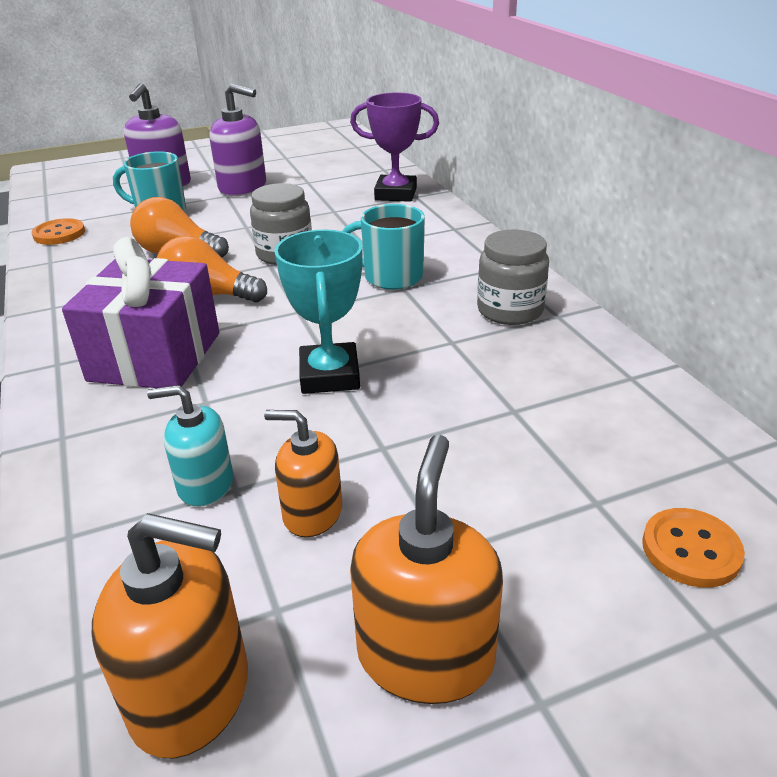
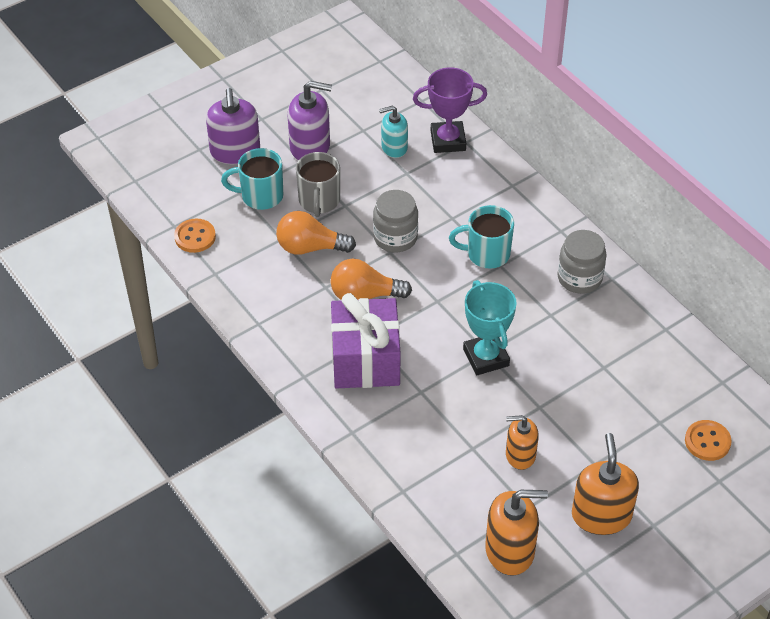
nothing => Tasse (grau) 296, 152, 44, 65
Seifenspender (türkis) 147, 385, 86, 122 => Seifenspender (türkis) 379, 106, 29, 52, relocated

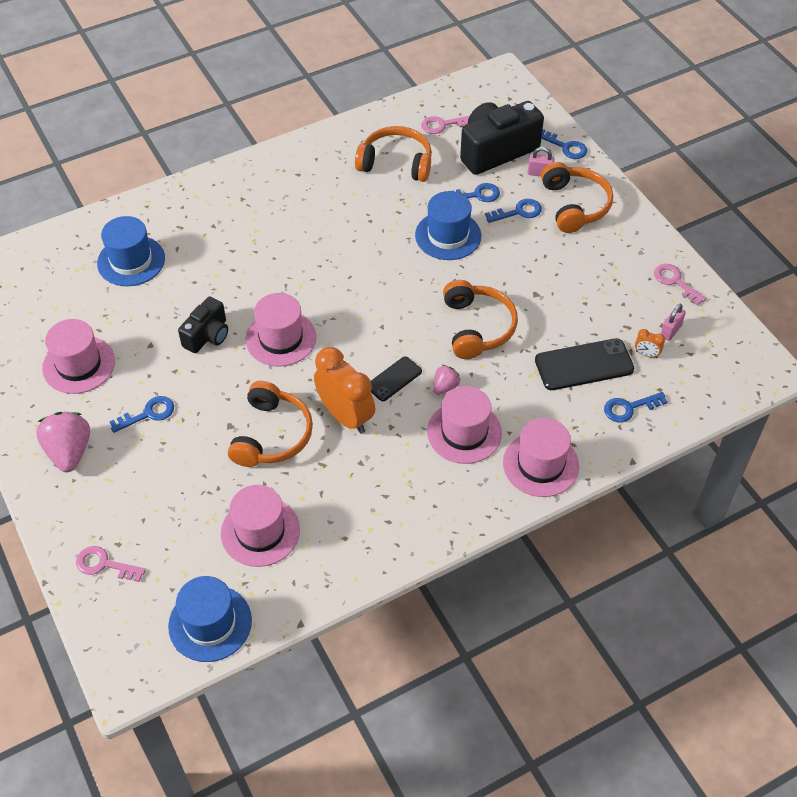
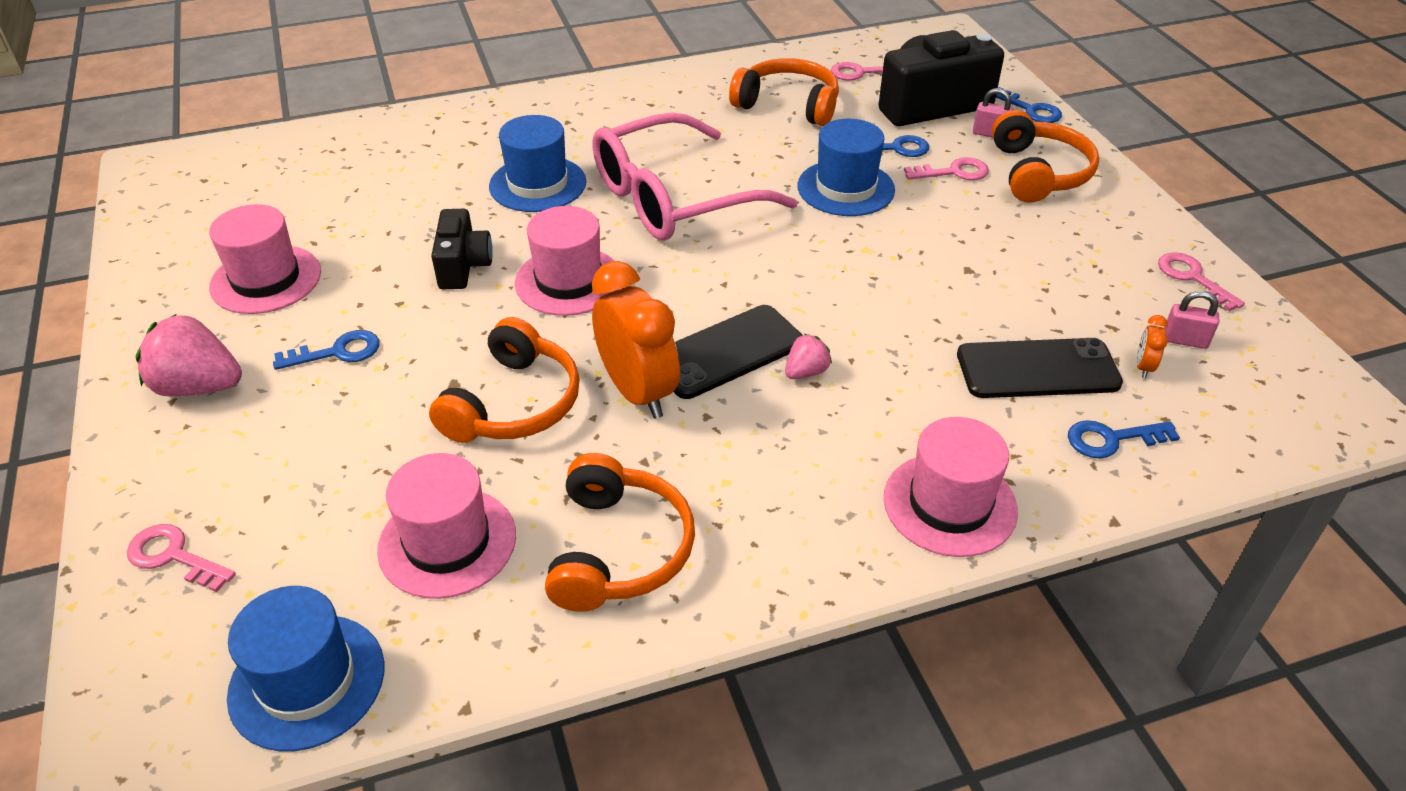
Hut (rosa) 427, 386, 75, 78 => nothing
nothing => Brille (rosa) 592, 112, 206, 129
Hut (blau) 97, 216, 68, 70 => Hut (blau) 489, 115, 97, 97, relocated
Kopfhörer (orange) 443, 280, 75, 79 => Kopfhörer (orange) 545, 453, 150, 159, relocated
Schlüssel (blau) 485, 199, 57, 24 => Schlüssel (rosa) 904, 157, 85, 23
Erdbeere (rosa) 36, 412, 54, 60 => Erdbeere (rosa) 135, 314, 107, 82, 75 degrees counterclockwise
Kamera (schwarz) 178, 297, 50, 56 => Kamera (schwarz) 431, 209, 62, 80, 45 degrees counterclockwise
Wecker (orange) 635, 329, 30, 29 => Wecker (orange) 1136, 315, 32, 63, 75 degrees clockwise
Vorhängeschloss (rosa) 661, 304, 25, 37 => Vorhängeschloss (rosa) 1164, 291, 55, 58, 60 degrees clockwise
Handy (schwarz) 371, 356, 51, 45 => Handy (schwarz) 673, 305, 130, 94, x1.68

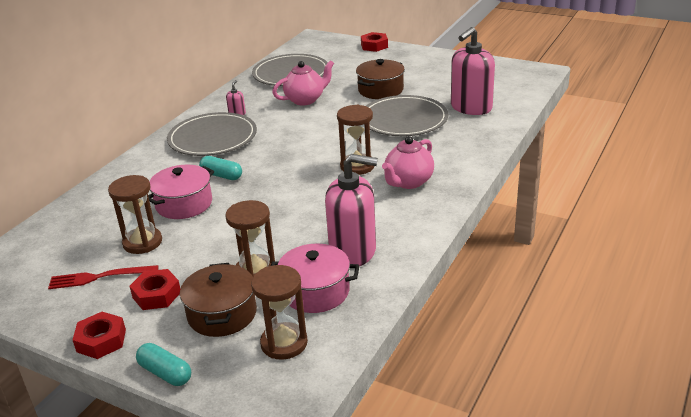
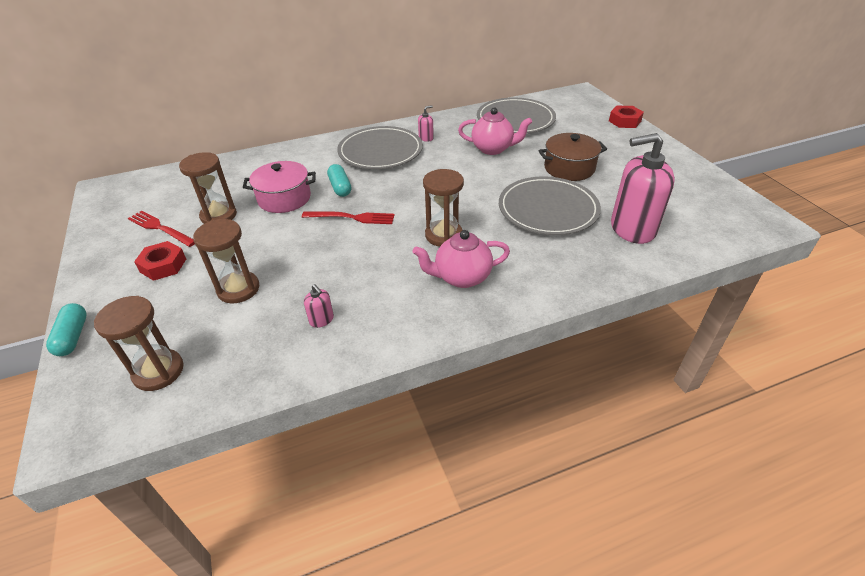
Sechskantmutter (rot) 73, 312, 53, 47 => nothing
Kochtopf (braun) 180, 263, 77, 74 => nothing
Kochtopf (rosa) 271, 244, 89, 69 => nothing
nothing => Gabel (rot) 302, 211, 93, 13
Seifenspender (rosa) 325, 154, 53, 112 => Seifenspender (rosa) 304, 284, 30, 44, x0.41

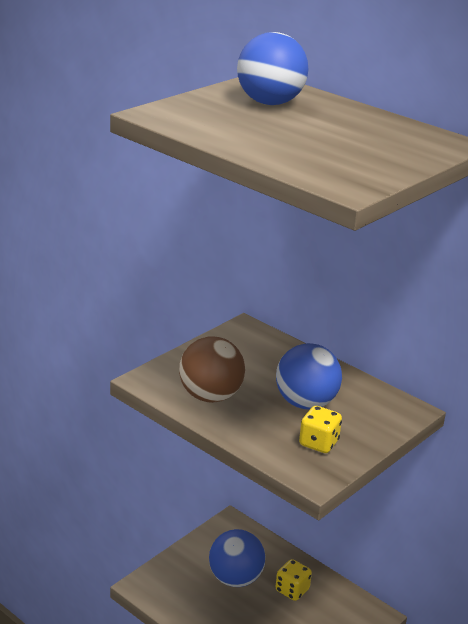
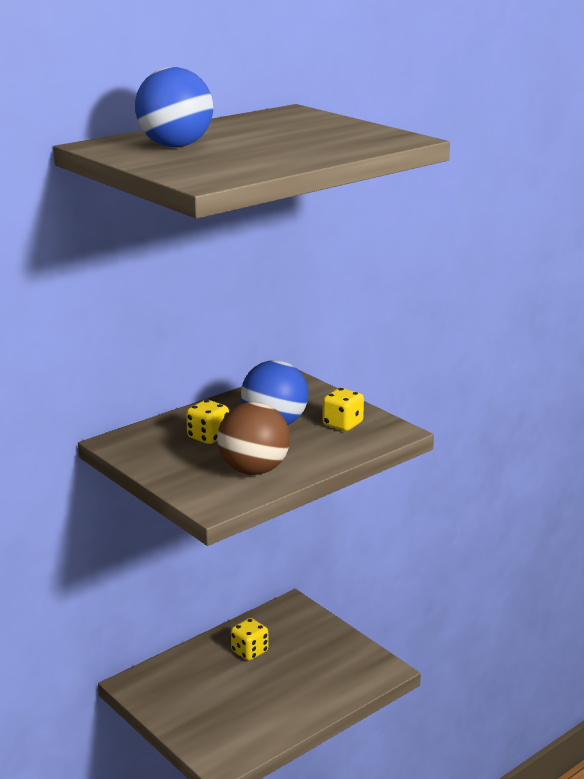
Ball (blau) 209, 529, 56, 58 => nothing
nothing => Spielwürfel (gelb) 186, 400, 43, 44

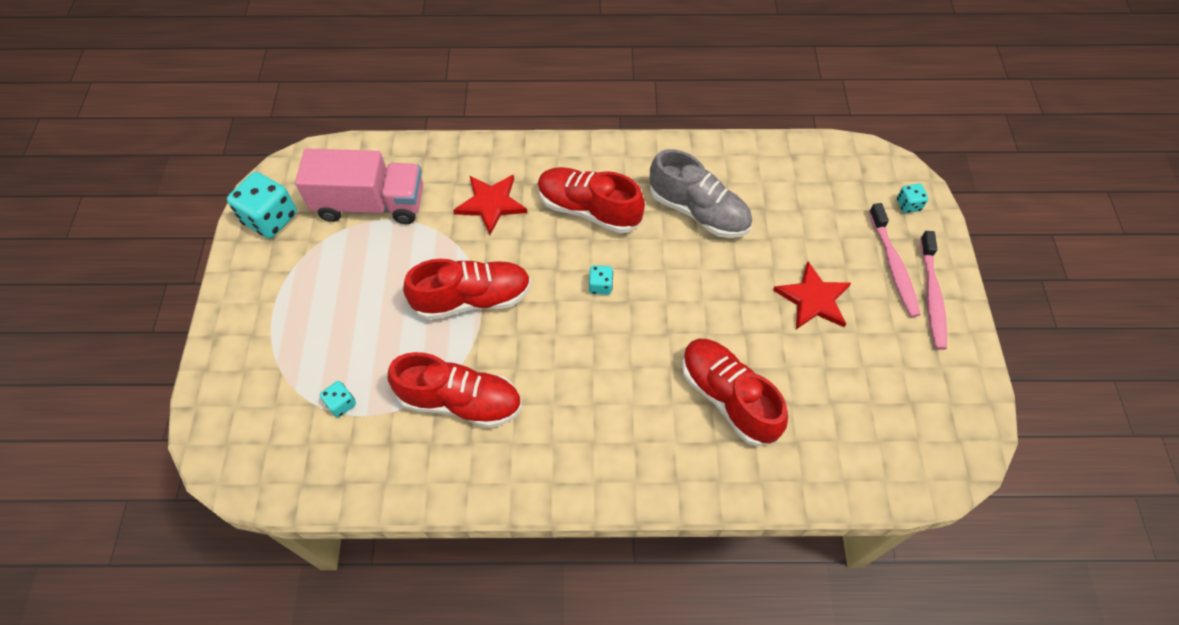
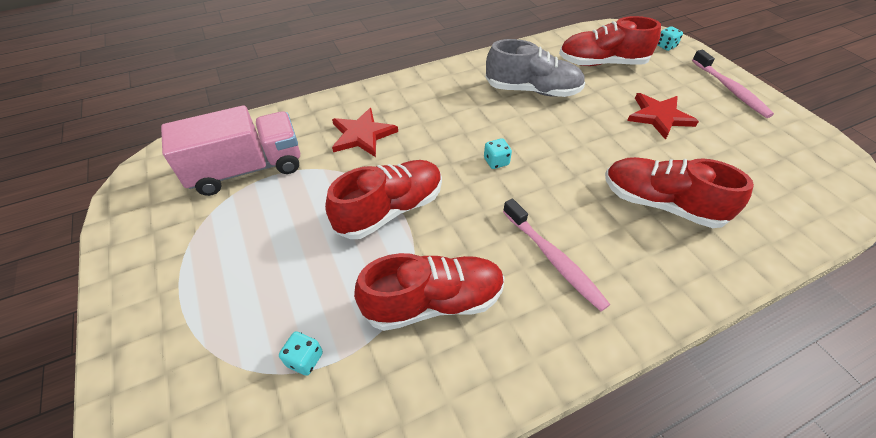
Spielwürfel (türkis) 227, 172, 70, 66 => nothing
Schuh (rot) 537, 167, 108, 67 => Schuh (rot) 559, 16, 102, 50, relocated
Zahnbürste (rosa) 869, 203, 52, 114 => Zahnbürste (rosa) 503, 199, 107, 112, relocated

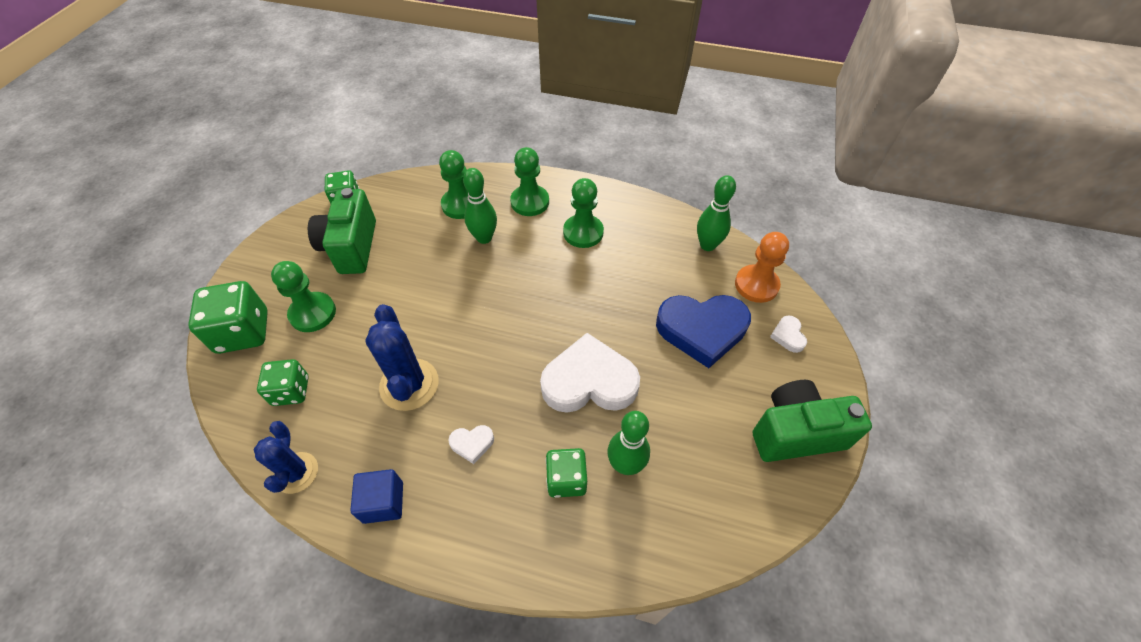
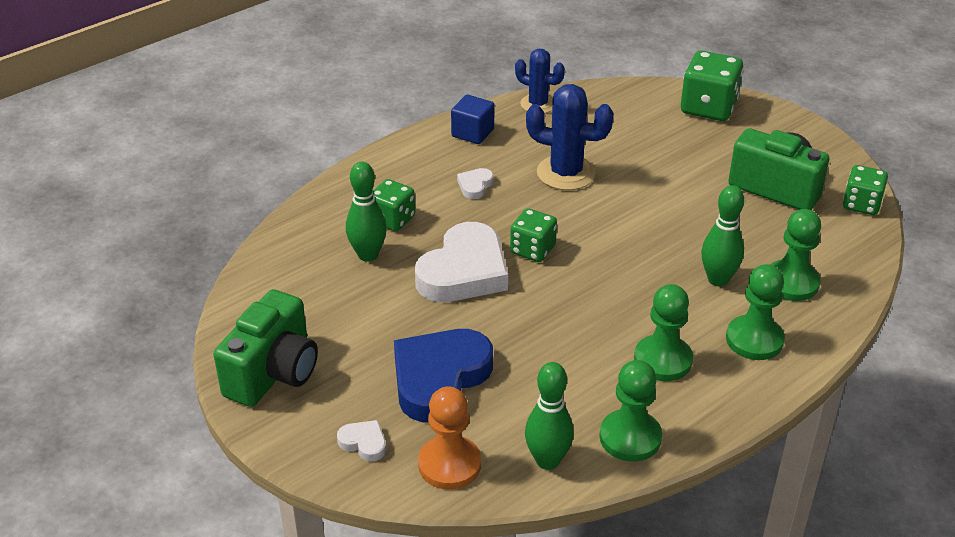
Spielwürfel (grün) 257, 359, 52, 47 => Spielwürfel (grün) 510, 208, 47, 54, relocated
Bauer (grün) 271, 261, 65, 71 => Bauer (grün) 599, 360, 63, 102, relocated

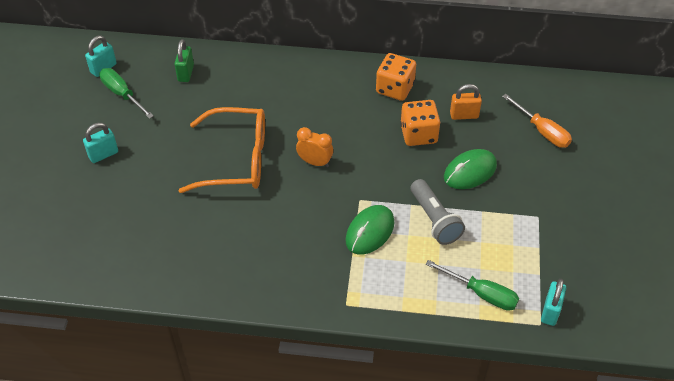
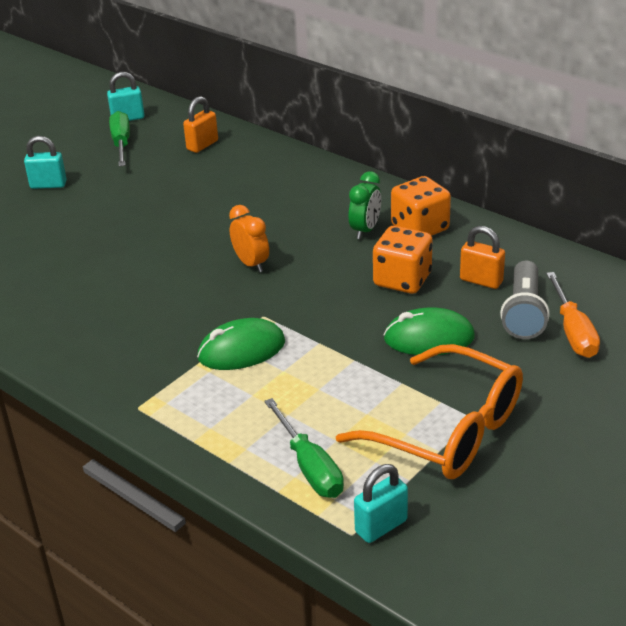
nothing => Wecker (grün) 349, 171, 32, 68
Brille (orange) 179, 107, 86, 86 => Brille (orange) 336, 344, 187, 135, relocated
Taschenlampe (grau) 411, 179, 54, 66 => Taschenlampe (grau) 500, 261, 50, 78, relocated
Vorhängeschloss (grün) 175, 39, 19, 43 => Vorhängeschloss (orange) 183, 96, 35, 57

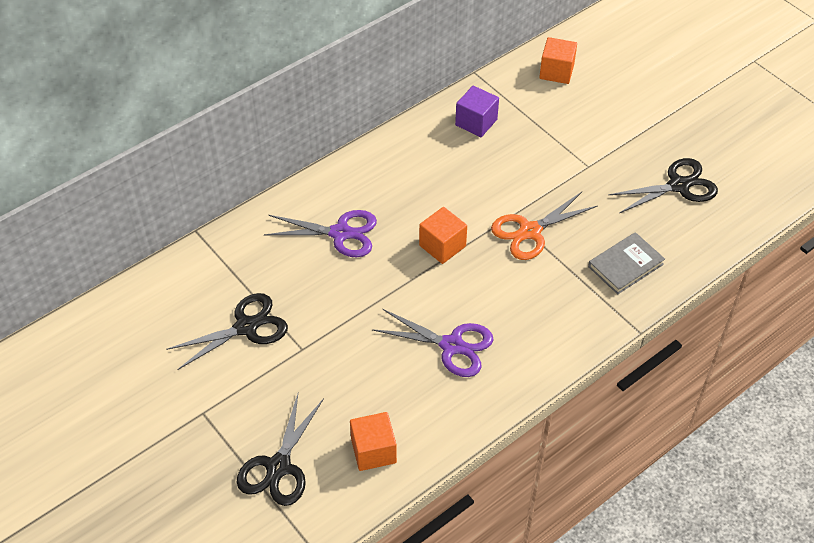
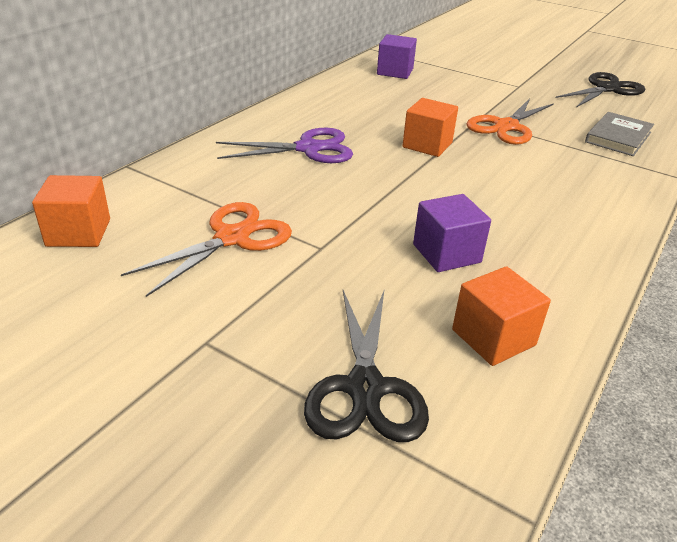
Schere (lila) 372, 309, 122, 68 => nothing
nothing => Kubus (lila) 413, 194, 78, 78
Kubus (orange) 539, 37, 38, 47 => Kubus (orange) 32, 175, 78, 72, relocated
Schere (schwarz) 166, 293, 122, 77 => Schere (orange) 121, 202, 171, 95

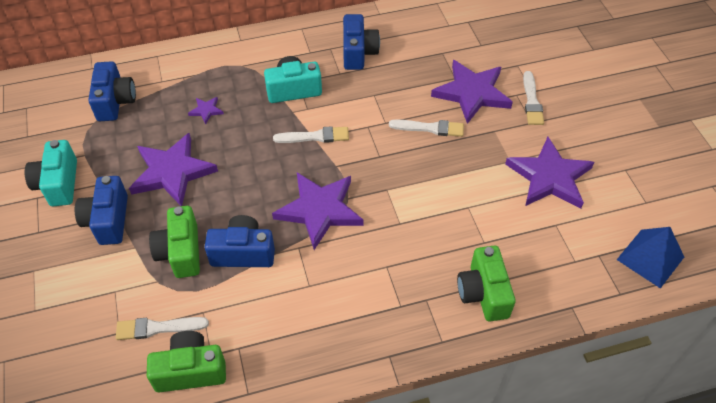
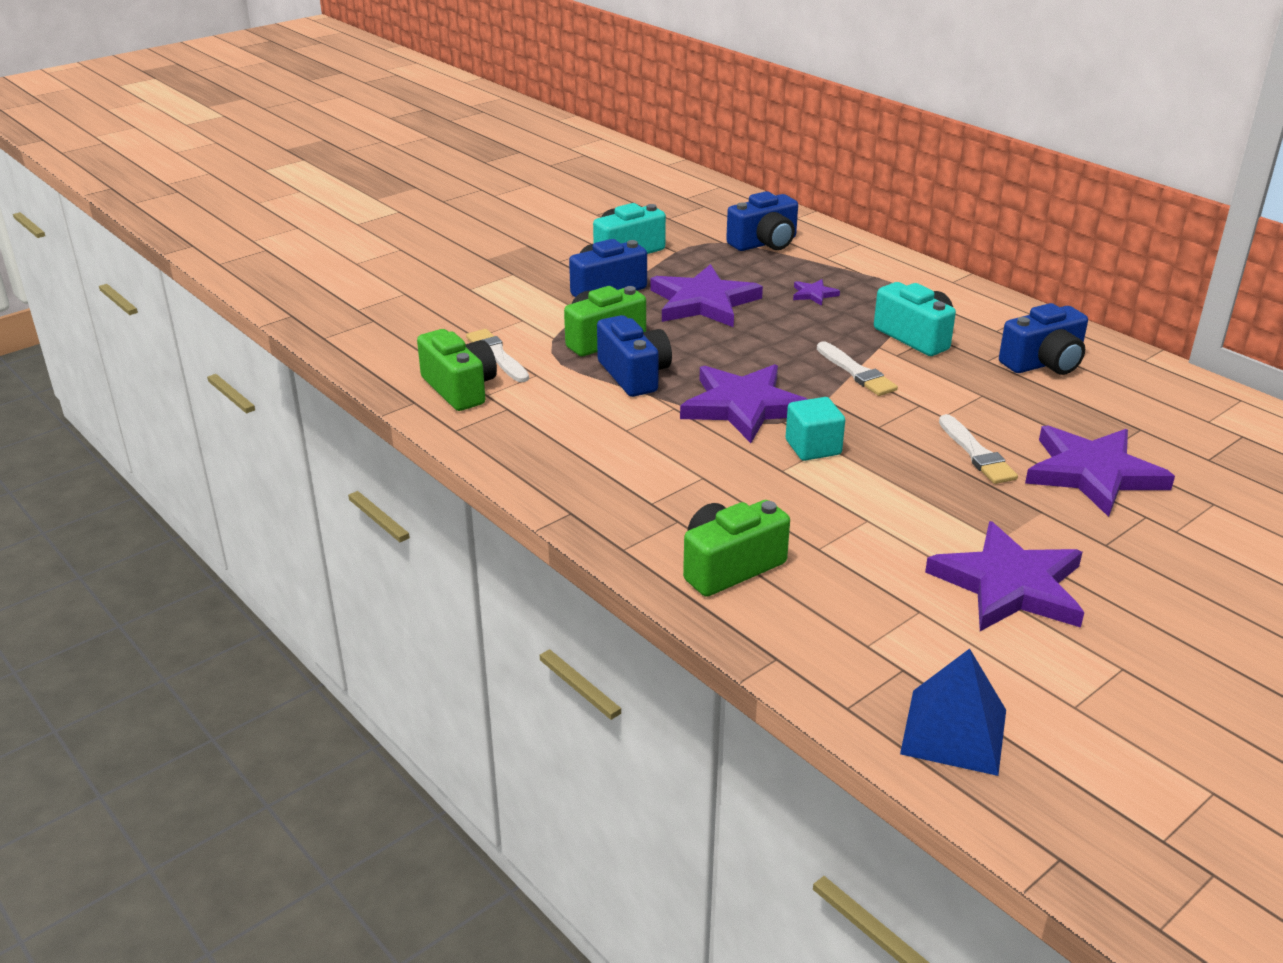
Pinsel (weiß) 523, 71, 21, 54 => nothing
nothing => Kubus (türkis) 786, 397, 59, 64

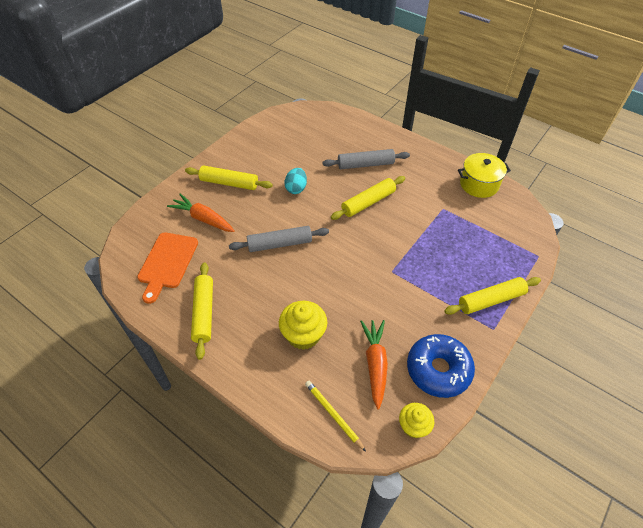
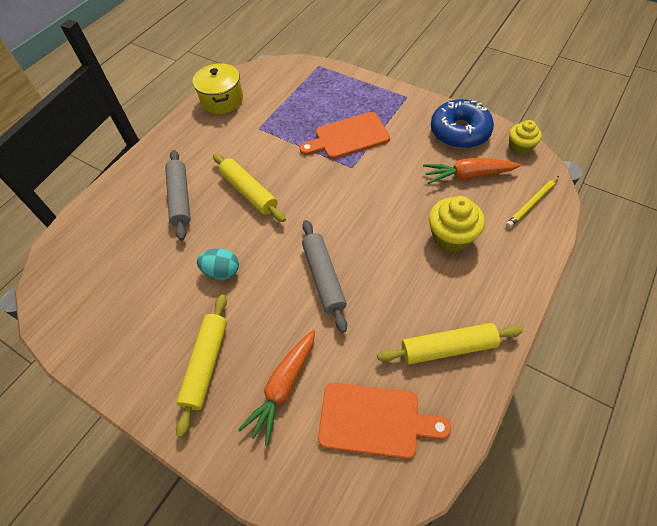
Nudelholz (gelb) 444, 277, 97, 38 => nothing
nothing => Schneidebrett (orange) 300, 112, 90, 47

